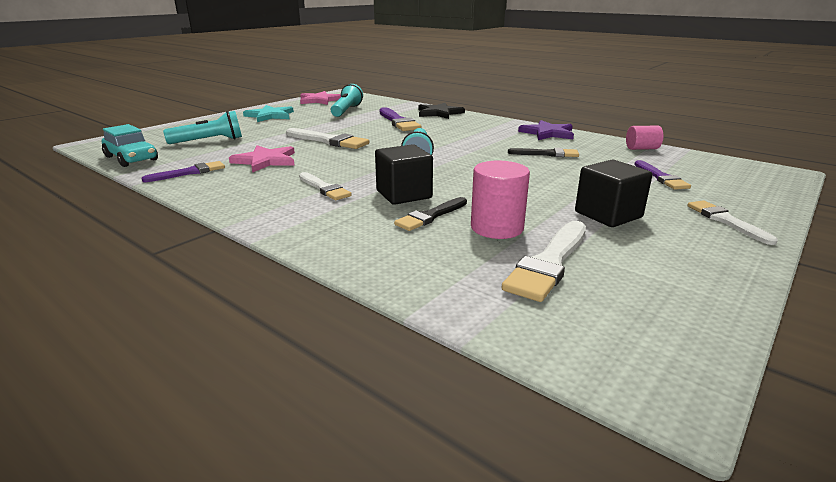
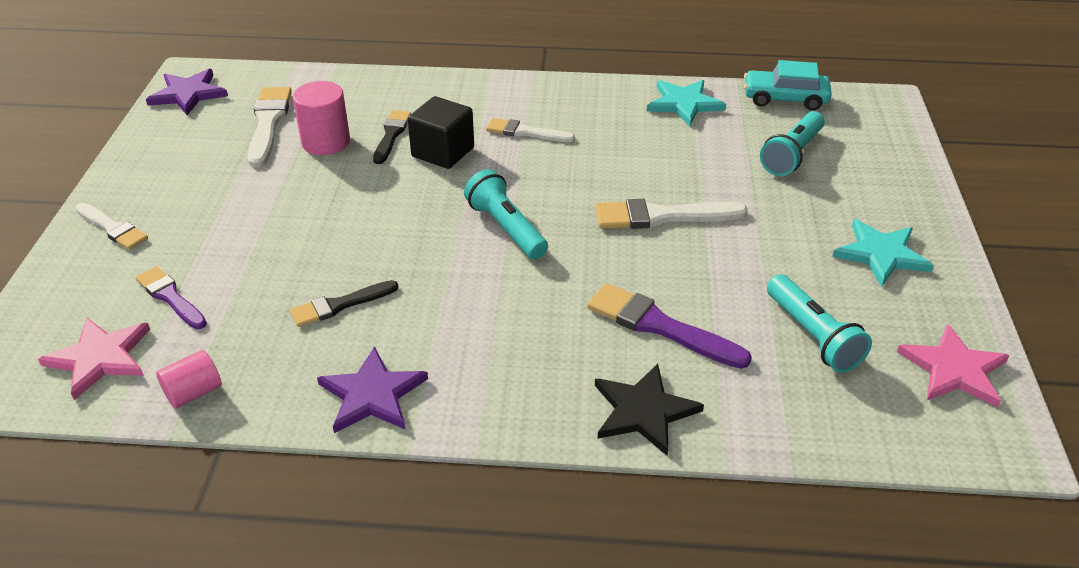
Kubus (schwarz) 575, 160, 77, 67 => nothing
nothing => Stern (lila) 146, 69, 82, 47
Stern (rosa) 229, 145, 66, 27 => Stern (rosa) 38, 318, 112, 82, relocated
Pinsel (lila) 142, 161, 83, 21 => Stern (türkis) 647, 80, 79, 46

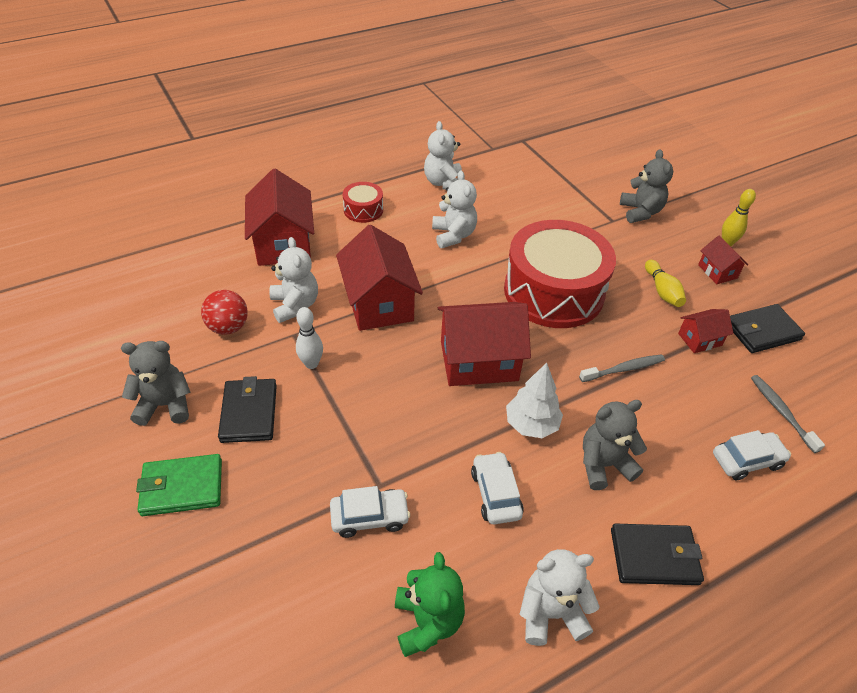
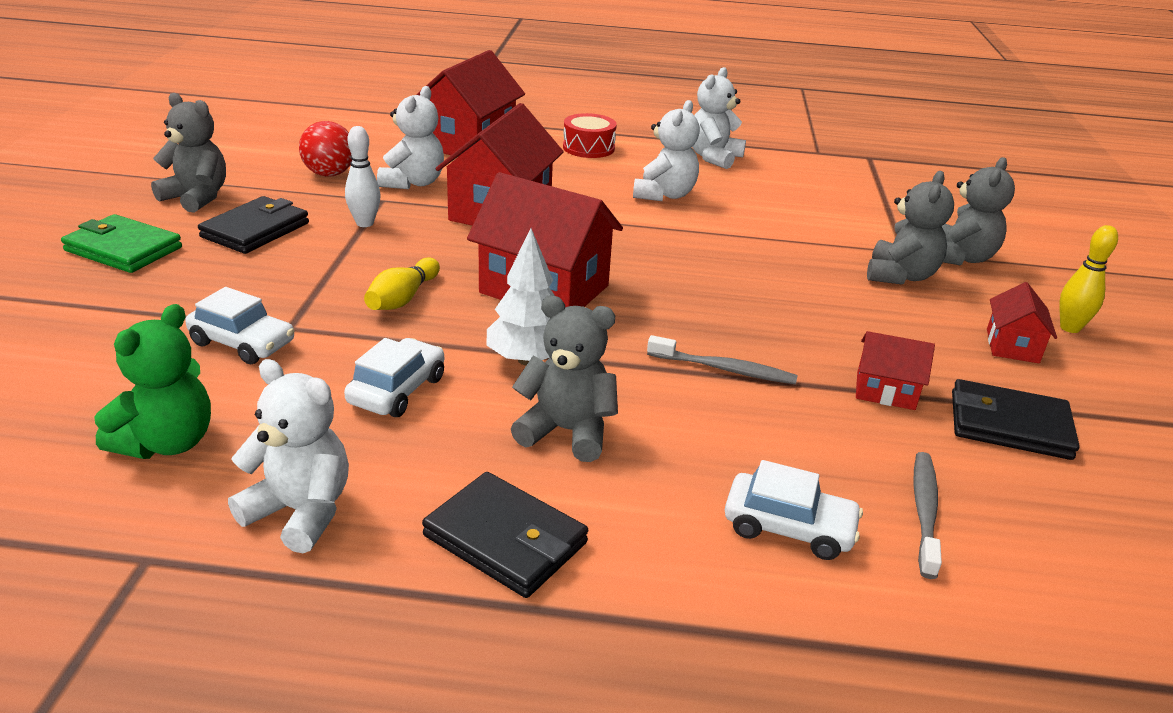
Trommel (rot) 504, 220, 112, 108 => nothing
nothing => Teddybär (grau) 867, 171, 87, 113
Bowlingkegel (gelb) 645, 260, 41, 47 => Bowlingkegel (gelb) 364, 258, 76, 52, relocated

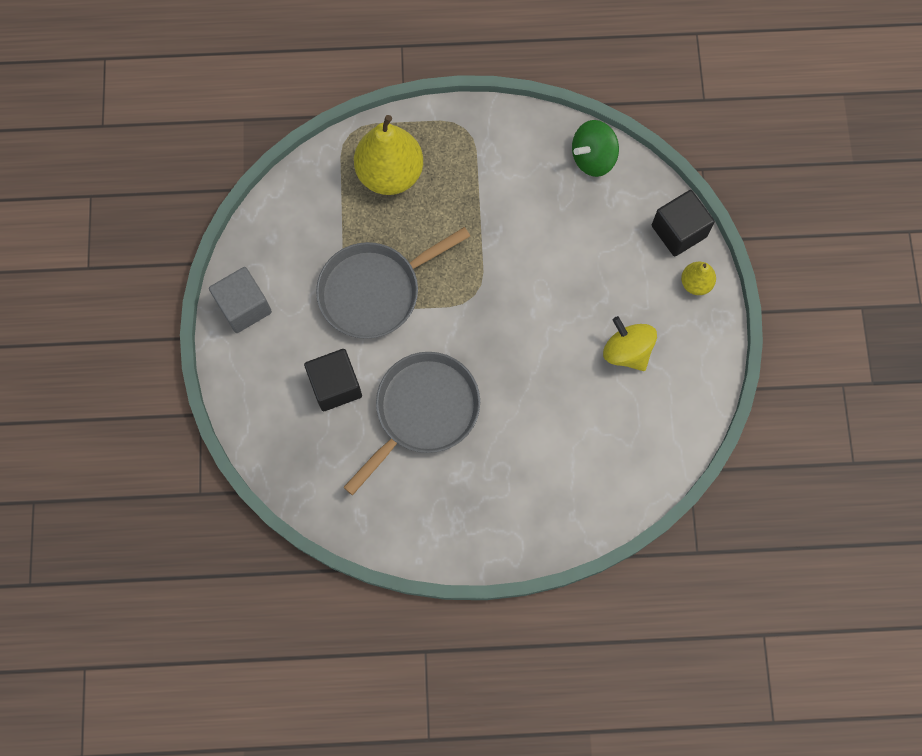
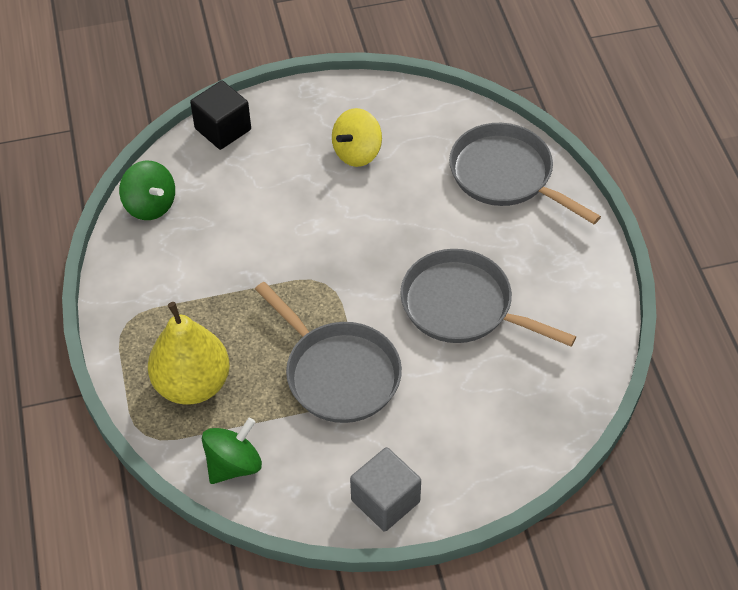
Kubus (schwarz) 304, 349, 58, 62 => nothing
Birne (gelb) 681, 262, 35, 33 => nothing
nothing => Kreisel (grün) 202, 418, 60, 66
nothing => Pfanne (grau) 449, 123, 152, 101

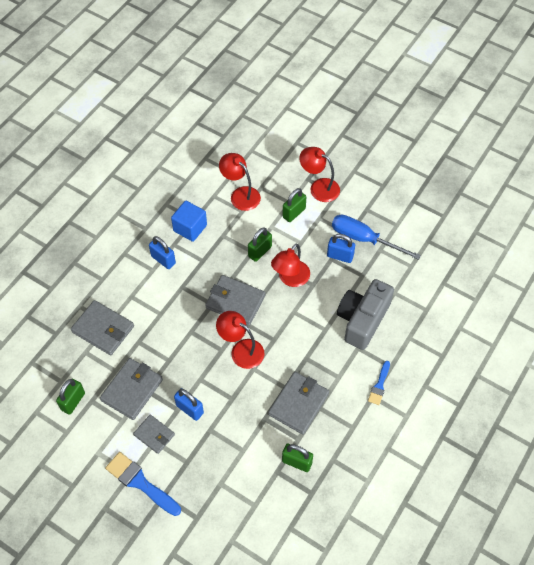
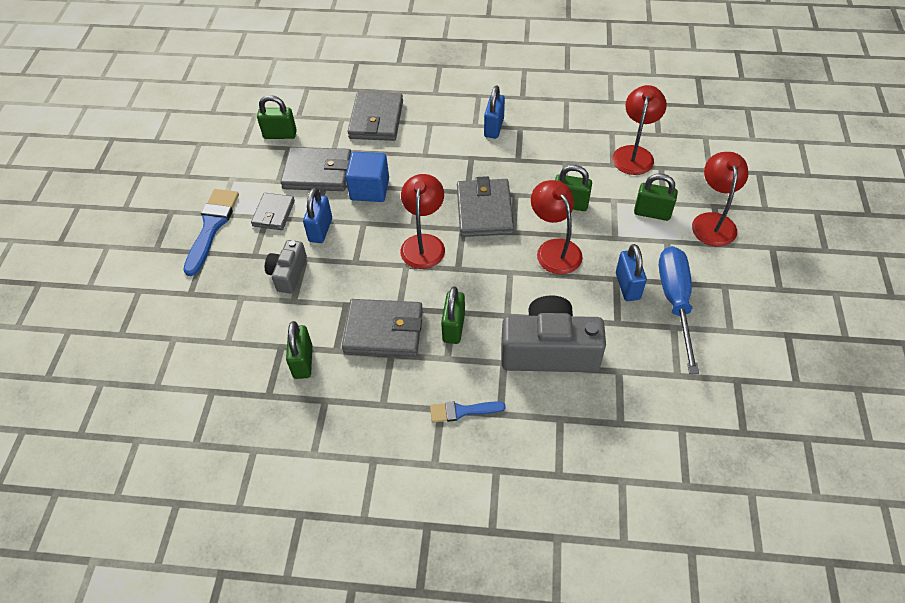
nothing => Kamera (grau) 265, 240, 42, 54
nothing => Vorhängeschloss (grün) 441, 286, 24, 58
Kubus (blau) 171, 201, 36, 41 => Kubus (blau) 346, 152, 43, 50, relocated
Lampe (rot) 271, 244, 39, 43 => Lampe (rot) 531, 180, 52, 94, 60 degrees clockwise

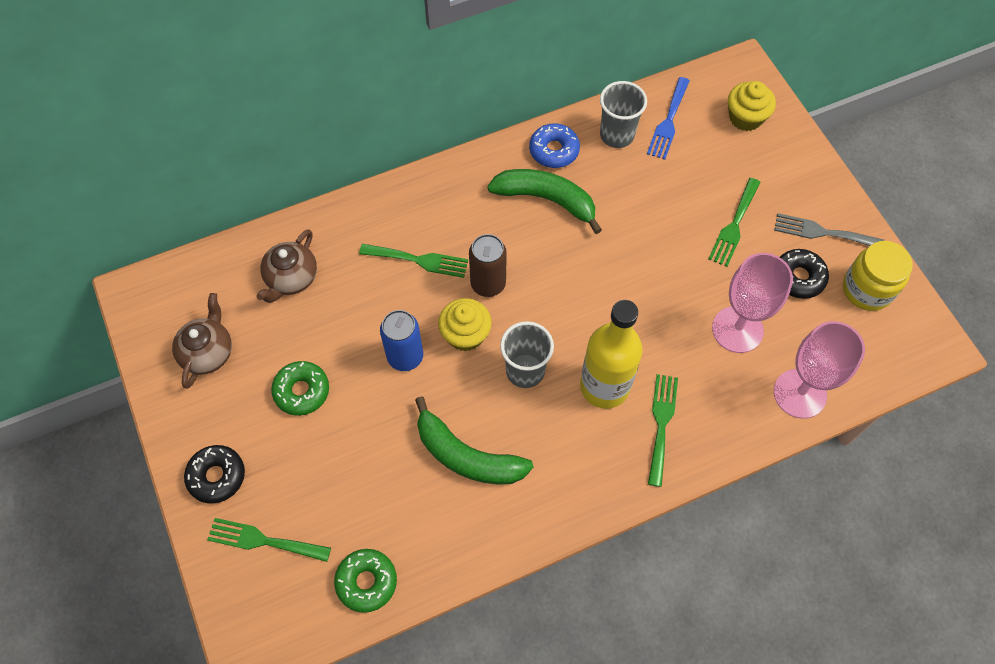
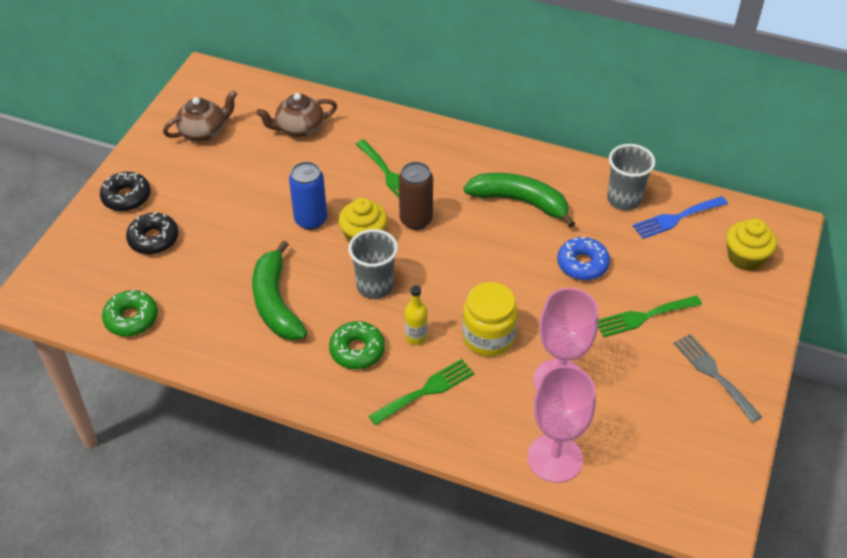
Gabel (grün) 207, 518, 124, 44 => nothing
Donut (grün) 271, 361, 58, 55 => Donut (grün) 329, 321, 56, 48, relocated
Donut (blau) 529, 123, 51, 45 => Donut (blau) 557, 237, 53, 43, relocated
Donut (schwarz) 780, 249, 49, 50 => Donut (schwarz) 126, 212, 53, 42, relocated
Einmachglas (gelb) 843, 241, 70, 70 => Einmachglas (gelb) 462, 282, 56, 74, relocated
Banane (grün) 487, 169, 115, 65 => Banane (grün) 464, 173, 111, 55, 45 degrees counterclockwise
Flasche (gelb) 580, 300, 63, 109 => Flasche (gelb) 405, 285, 23, 60, x0.46

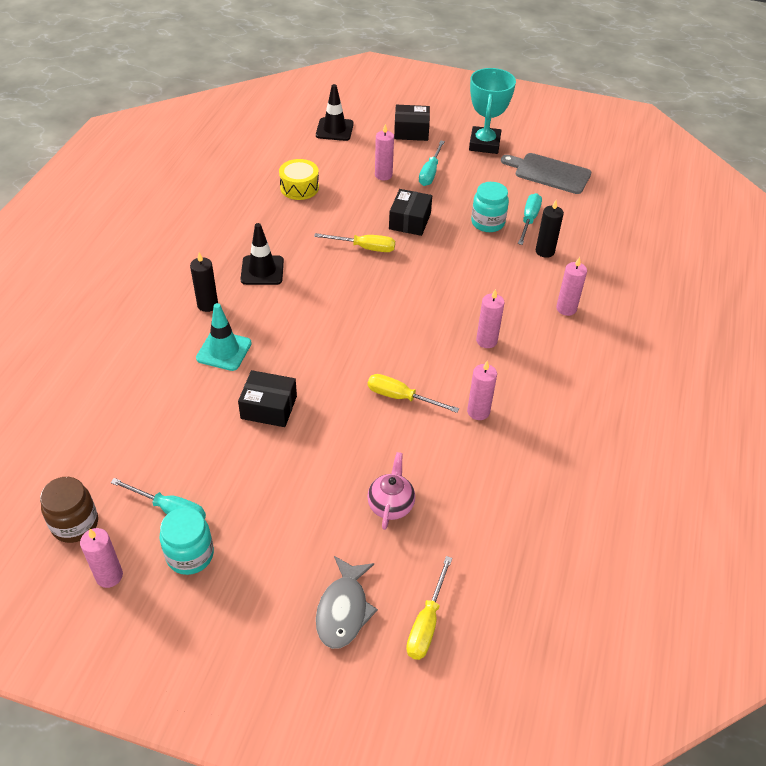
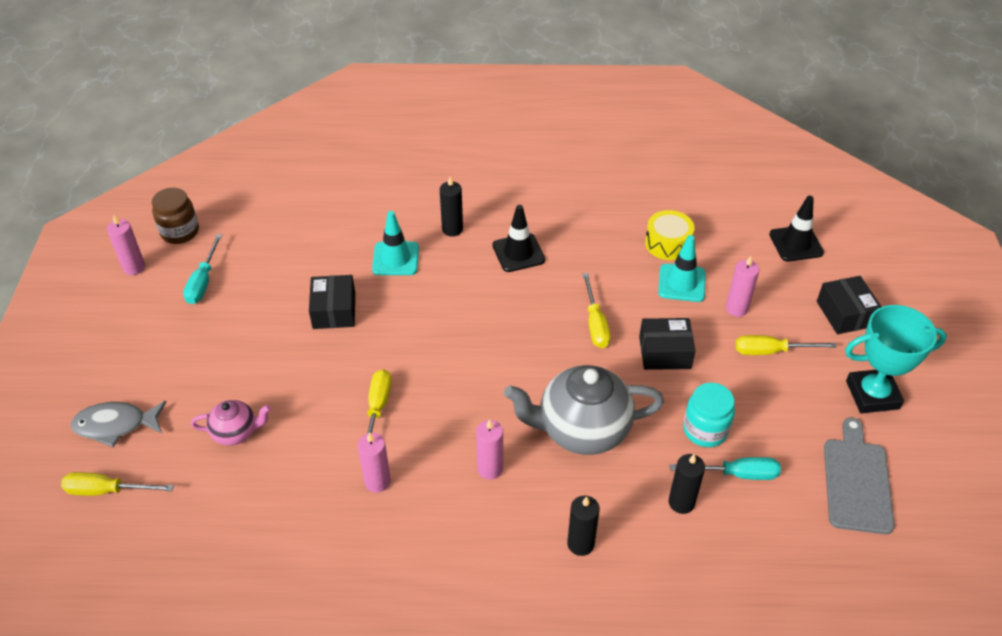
Einmachglas (türkis) 160, 507, 54, 68 => nothing
nothing => Teekanne (grau) 504, 365, 160, 90
nothing => Leitkegel (türkis) 658, 235, 48, 67
Schraubenzieher (türkis) 419, 140, 26, 46 => Schraubenzieher (gelb) 736, 335, 100, 20
Kerze (rosa) 556, 257, 31, 59 => Kerze (schwarz) 567, 496, 33, 60

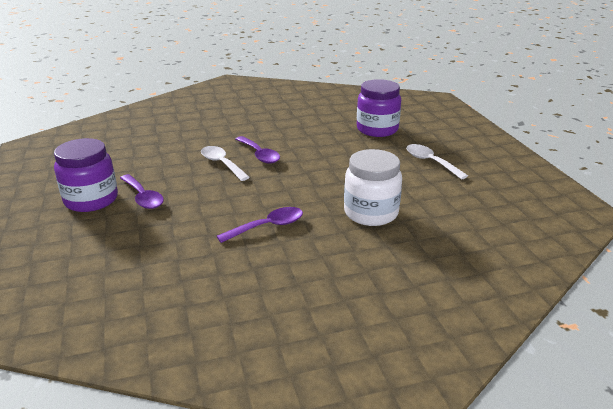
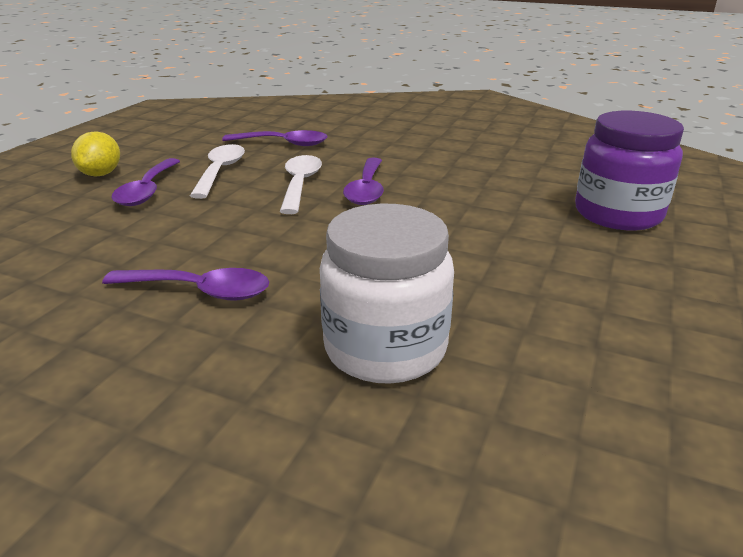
nothing => Löffel (lila) 222, 130, 105, 16
Löffel (weiß) 406, 144, 62, 35 => Löffel (weiß) 190, 144, 55, 55, relocated
Einmachglas (lila) 54, 138, 64, 74 => Zitrone (gelb) 71, 131, 49, 46

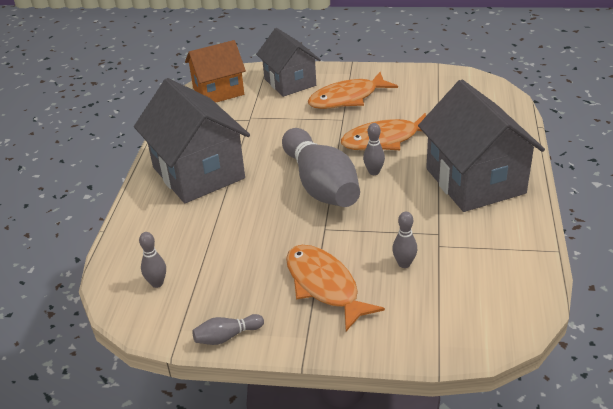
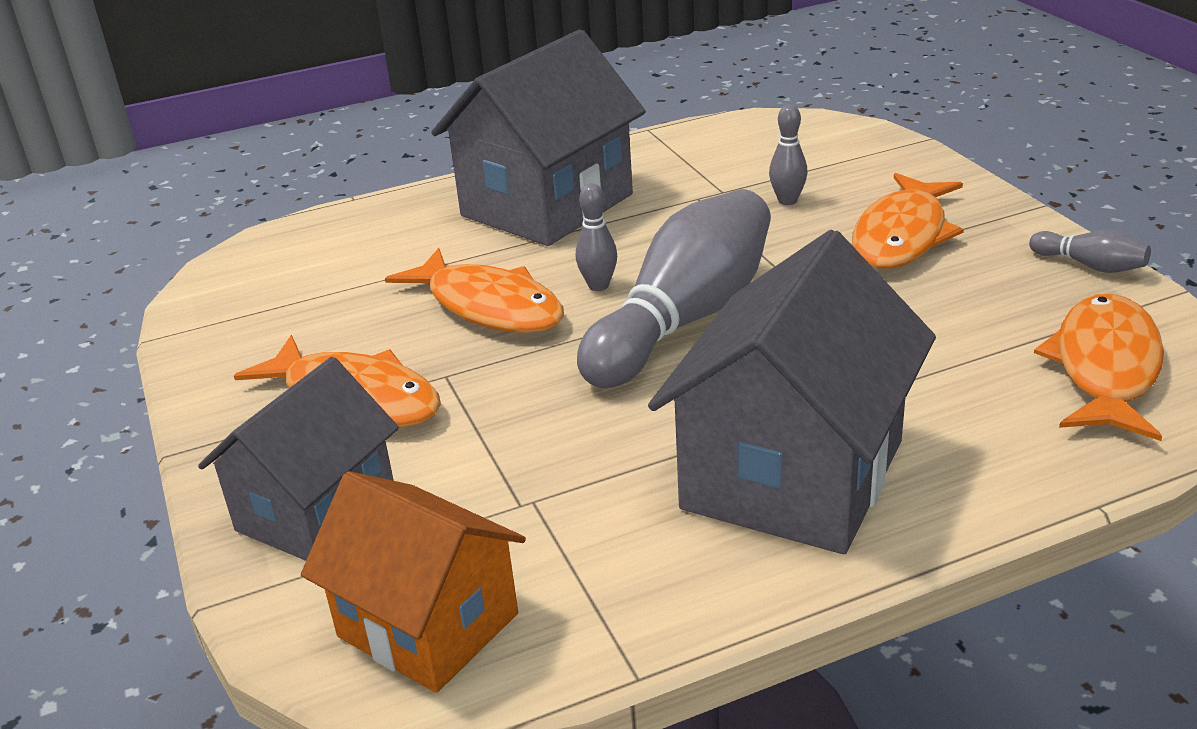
Bowlingkegel (grau) 139, 232, 27, 56 => Fisch (orange) 1034, 294, 130, 147

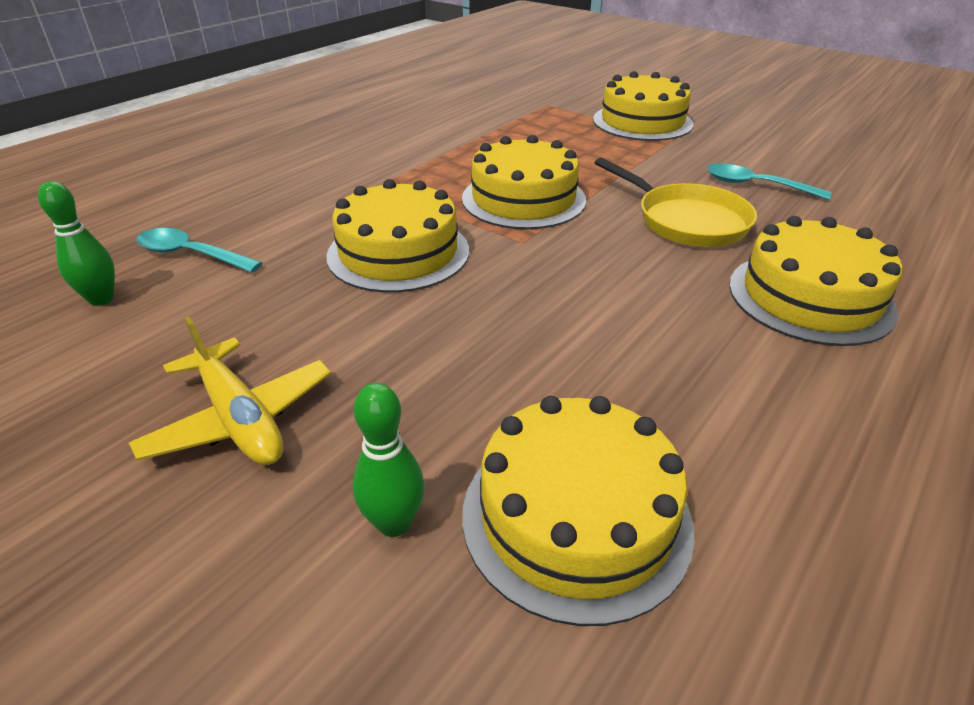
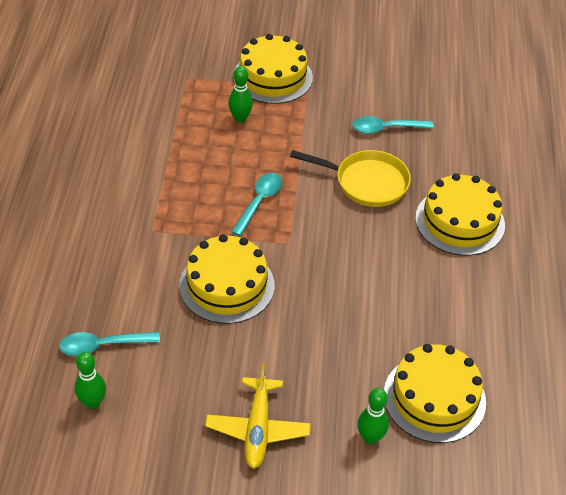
nothing => Bowlingkegel (grün) 228, 66, 25, 57
Kuchen (gelb) 462, 135, 124, 94 => Löffel (türkis) 231, 173, 51, 63
Flugzeug (gelb) 129, 317, 202, 148 => Flugzeug (gelb) 205, 363, 106, 106, 75 degrees clockwise

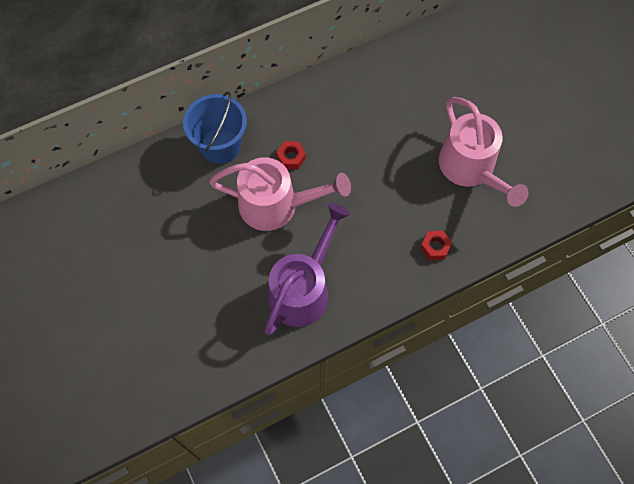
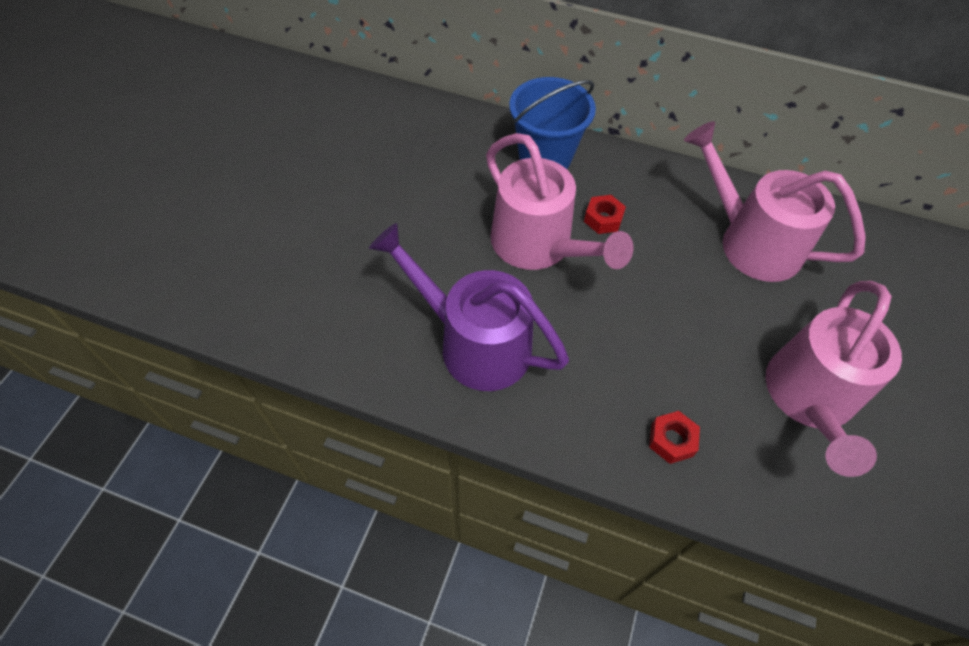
nothing => Gießkanne (rosa) 684, 121, 182, 161
Gießkanne (lila) 264, 203, 86, 132 => Gießkanne (lila) 369, 223, 200, 168, 135 degrees counterclockwise

